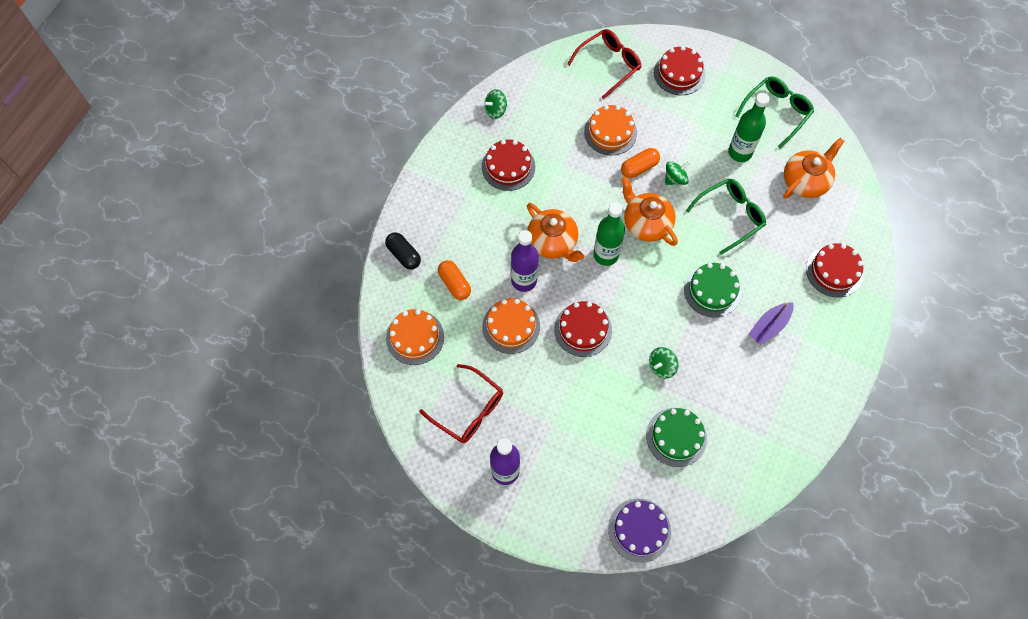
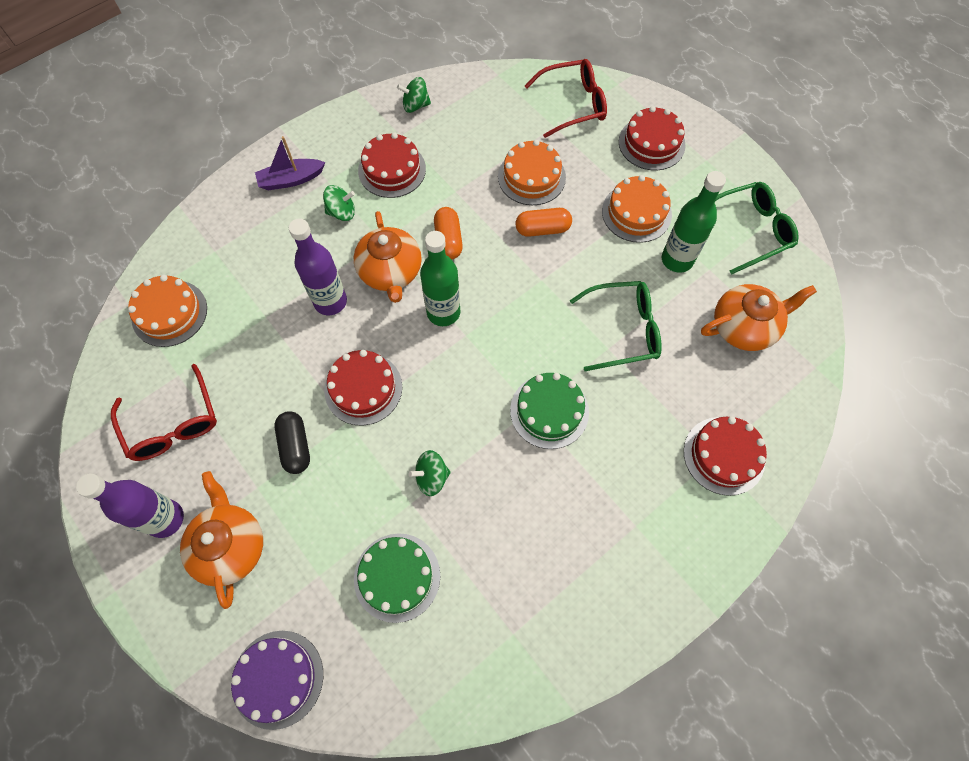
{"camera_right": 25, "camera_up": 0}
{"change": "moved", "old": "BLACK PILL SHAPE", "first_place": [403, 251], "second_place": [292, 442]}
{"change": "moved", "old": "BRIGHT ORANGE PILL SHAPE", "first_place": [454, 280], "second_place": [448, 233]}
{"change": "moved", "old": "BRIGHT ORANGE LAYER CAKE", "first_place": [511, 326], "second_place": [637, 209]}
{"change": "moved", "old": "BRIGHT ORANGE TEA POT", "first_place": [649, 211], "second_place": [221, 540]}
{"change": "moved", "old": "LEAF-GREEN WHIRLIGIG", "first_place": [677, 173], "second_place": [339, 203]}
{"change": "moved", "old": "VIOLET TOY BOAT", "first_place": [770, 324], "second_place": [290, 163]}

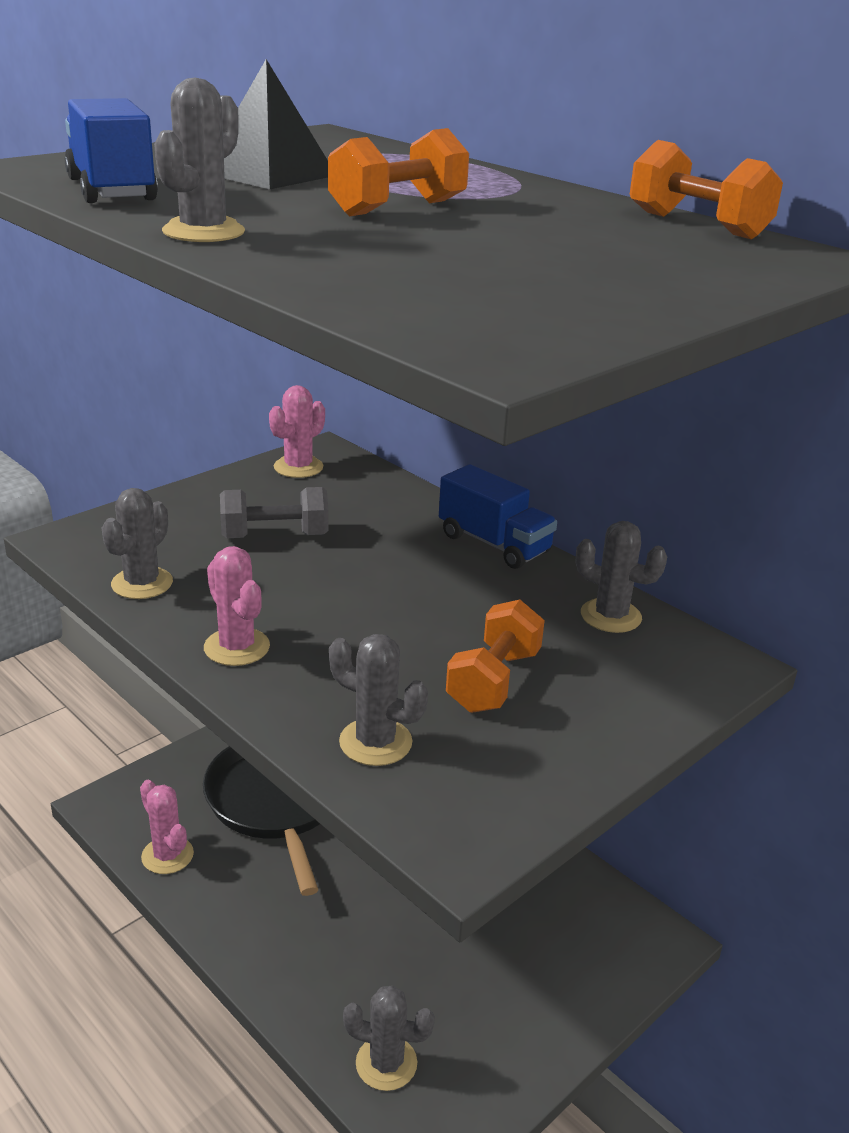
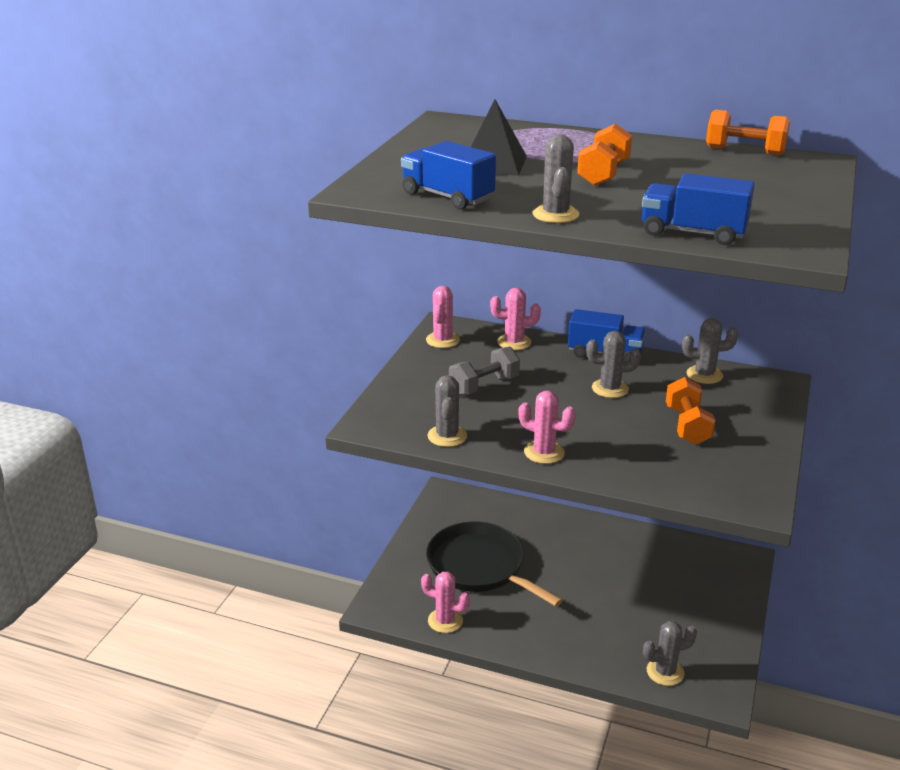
{"camera_right": -25, "camera_up": 0}
{"change": "moved", "old": "GRAY CACTUS", "first_place": [378, 700], "second_place": [613, 364]}
{"change": "added", "new": "ROSE-PINK CACTUS", "second_place": [515, 319]}
{"change": "added", "new": "ROYAL BLUE TRUCK", "second_place": [698, 209]}

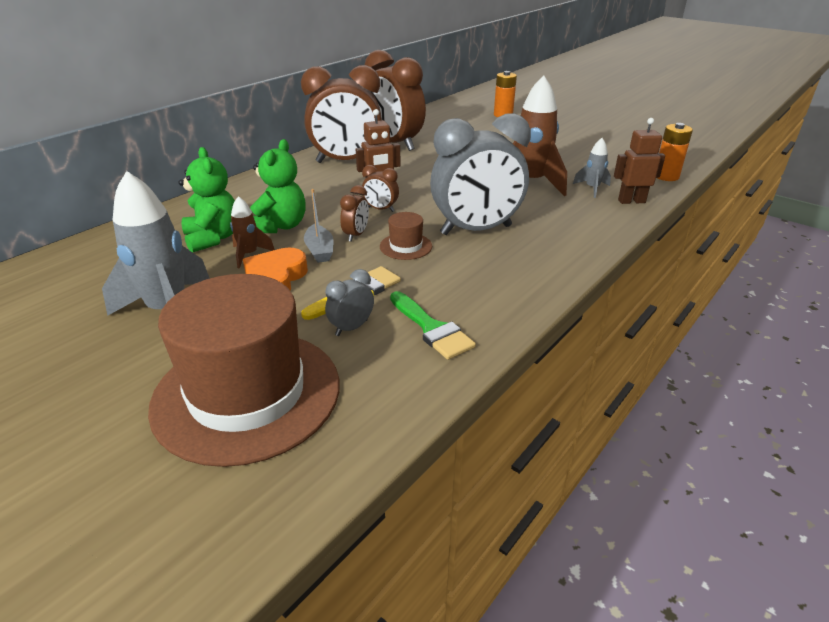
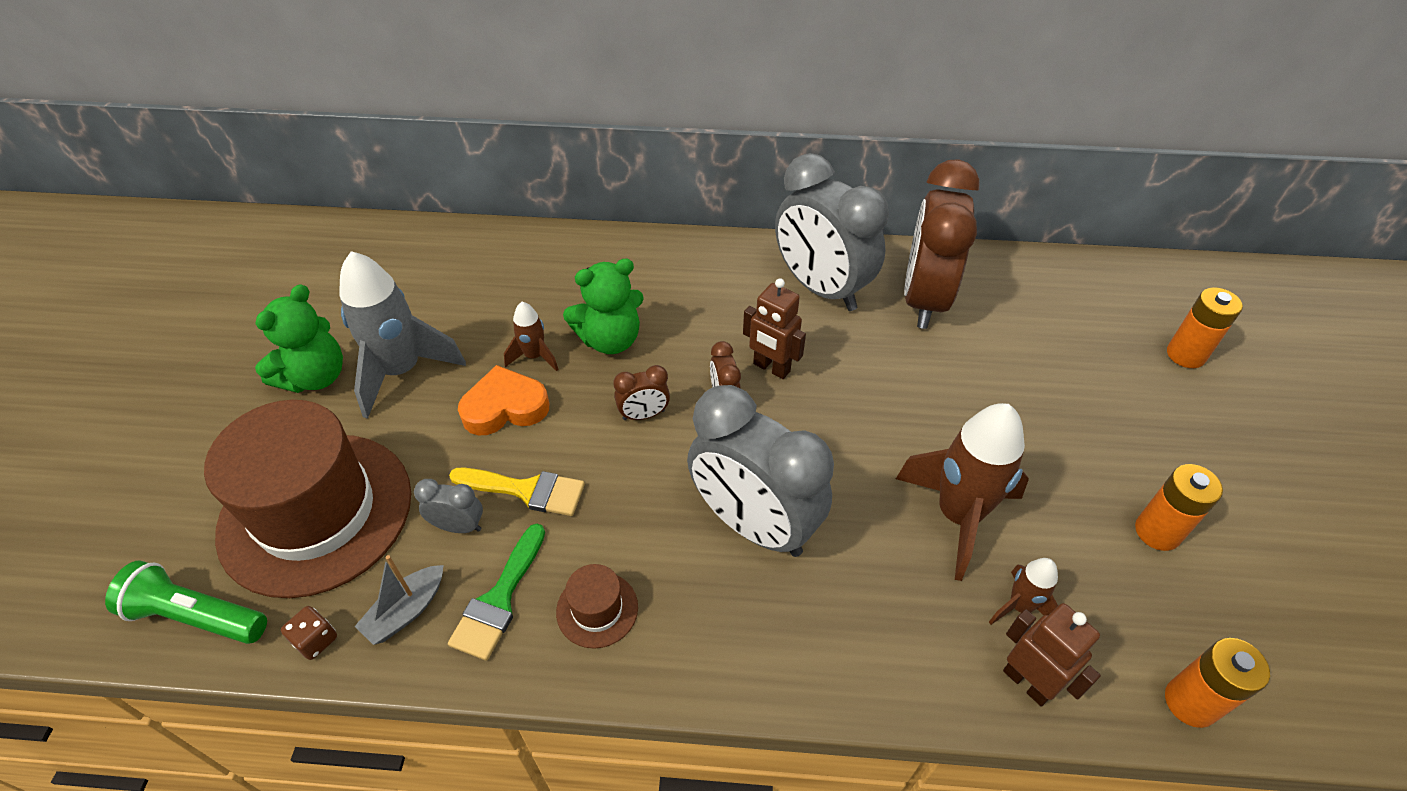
{"camera_right": 55, "camera_up": 15}
{"change": "moved", "old": "LEAF-GREEN TEDDY", "first_place": [207, 199], "second_place": [299, 338]}
{"change": "recoloured", "old": "BROWN ALARM CLOCK", "new": "GRAY ALARM CLOCK", "first_place": [341, 114], "second_place": [832, 232]}
{"change": "moved", "old": "GRAY TOY BOAT", "first_place": [318, 226], "second_place": [399, 600]}
{"change": "moved", "old": "BROWN HAT", "first_place": [406, 236], "second_place": [597, 606]}
{"change": "recoloured", "old": "GRAY ROCKET", "new": "BROWN ROCKET", "first_place": [592, 168], "second_place": [1023, 591]}
{"change": "added", "new": "LEAF-GREEN POCKET TORCH", "second_place": [186, 602]}
{"change": "added", "new": "BROWN DIE", "second_place": [309, 633]}
{"change": "added", "new": "BRIGHT ORANGE POWER CELL", "second_place": [1179, 507]}

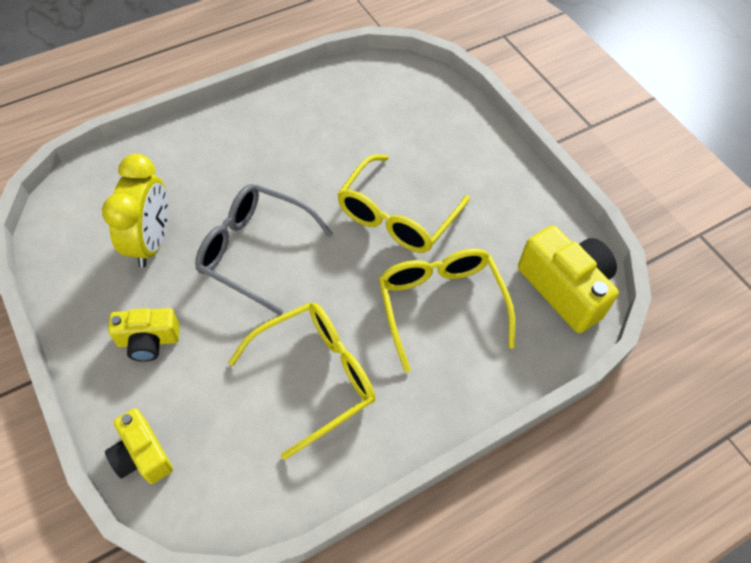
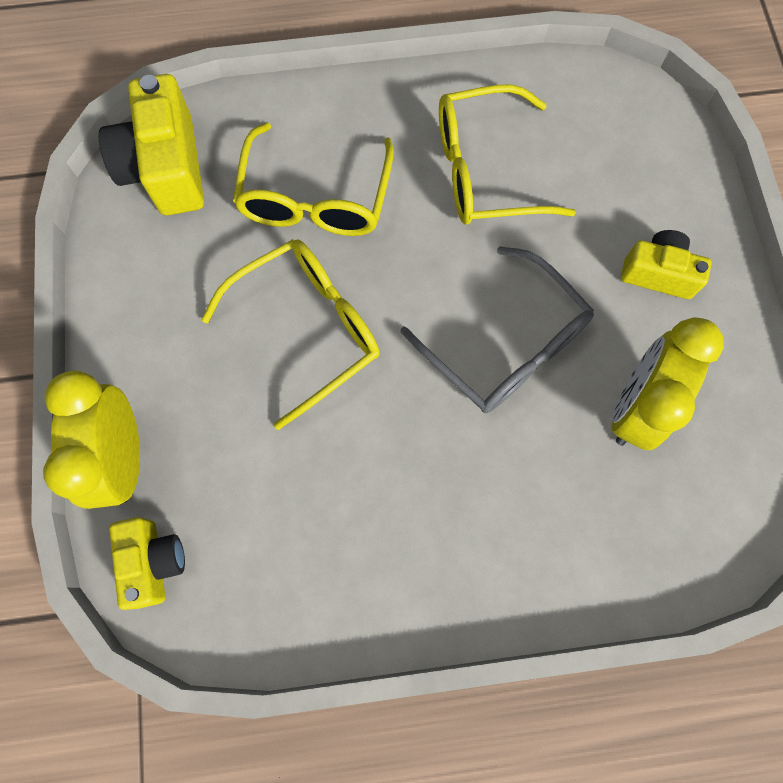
{"camera_right": -155, "camera_up": 15}
{"change": "moved", "old": "GOLDEN CAMERA", "first_place": [139, 446], "second_place": [147, 563]}
{"change": "added", "new": "GOLDEN ALARM CLOCK", "second_place": [91, 440]}

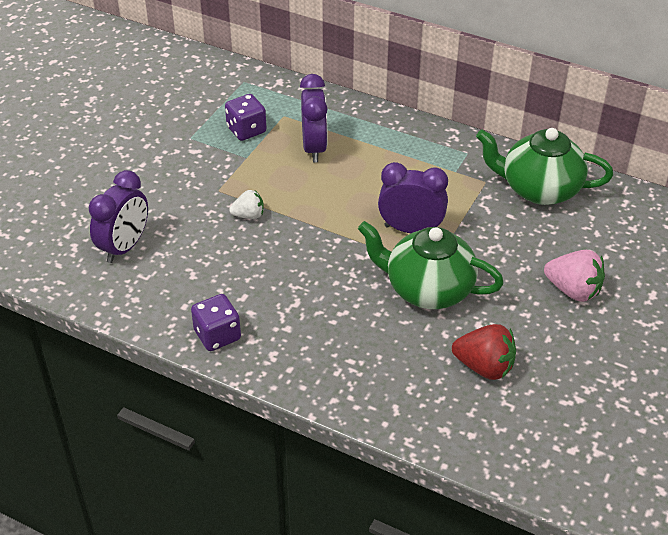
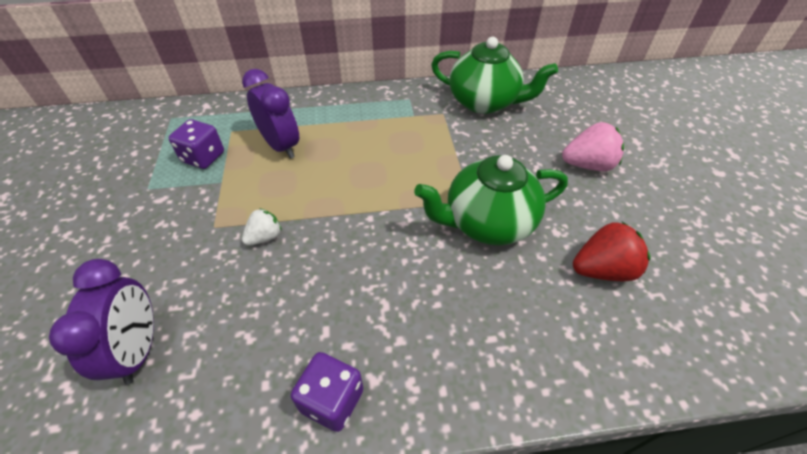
{"camera_right": -35, "camera_up": 5}
{"change": "removed", "old": "VIOLET ALARM CLOCK", "first_place": [413, 197]}
{"change": "turned", "old": "LEAF-GREEN TEA POT", "first_place": [544, 166], "second_place": [494, 75], "degrees": -135}

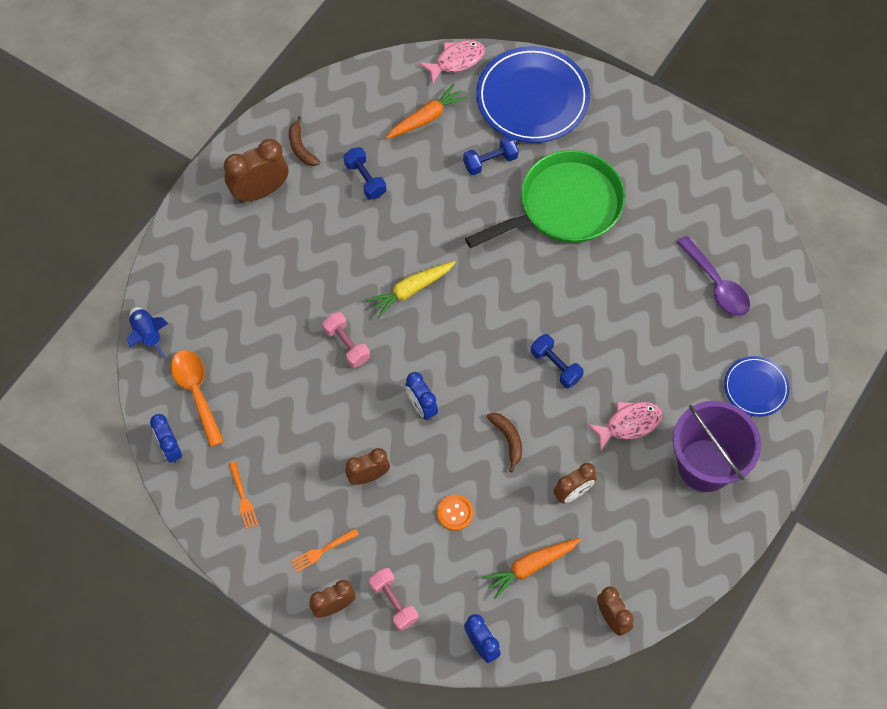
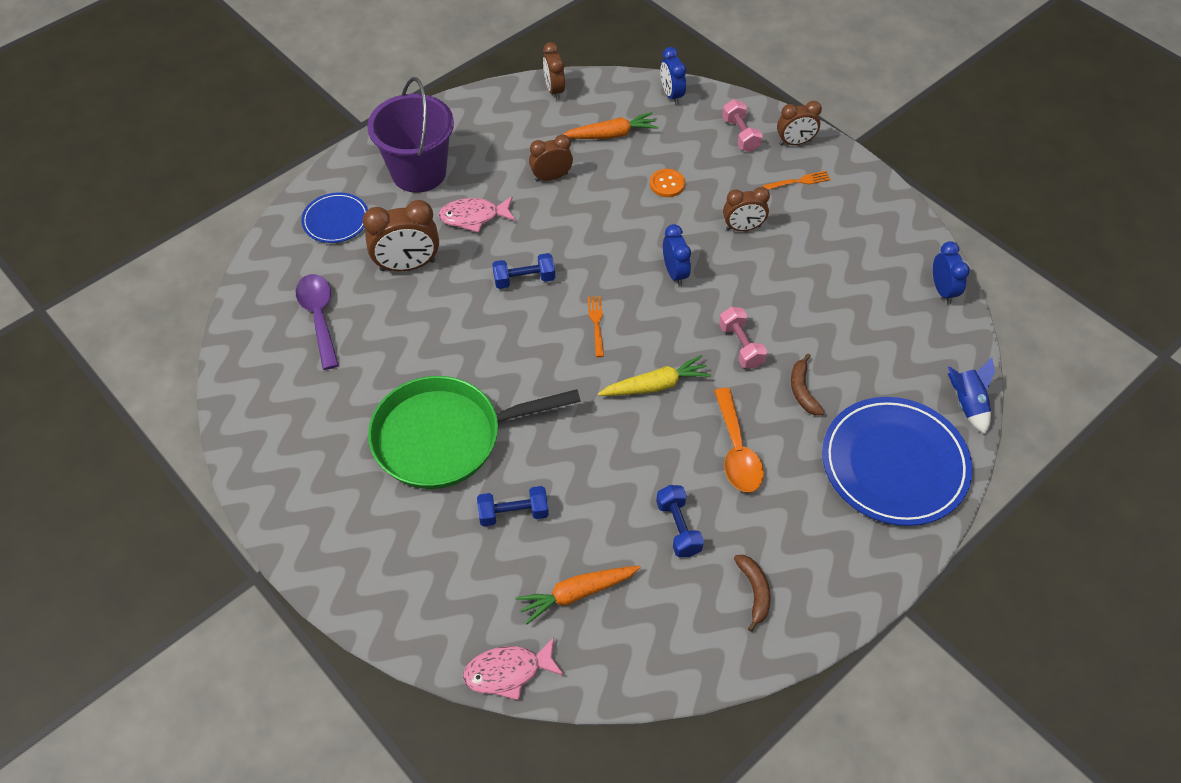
{"camera_right": -165, "camera_up": -10}
{"change": "moved", "old": "BRIGHT ORANGE SPOON", "first_place": [197, 398], "second_place": [739, 440]}
{"change": "moved", "old": "BROWN ALARM CLOCK", "first_place": [256, 171], "second_place": [401, 235]}
{"change": "moved", "old": "BRIGHT ORANGE DINNER FORK", "first_place": [243, 495], "second_place": [595, 326]}
{"change": "moved", "old": "ROYAL BLUE DINNER PLATE", "first_place": [533, 94], "second_place": [897, 461]}
{"change": "moved", "old": "BROWN BANANA FRUIT", "first_place": [504, 442], "second_place": [808, 384]}
{"change": "turned", "old": "ROYAL BLUE DUMBBELL", "first_place": [557, 361], "second_place": [523, 271], "degrees": -75}

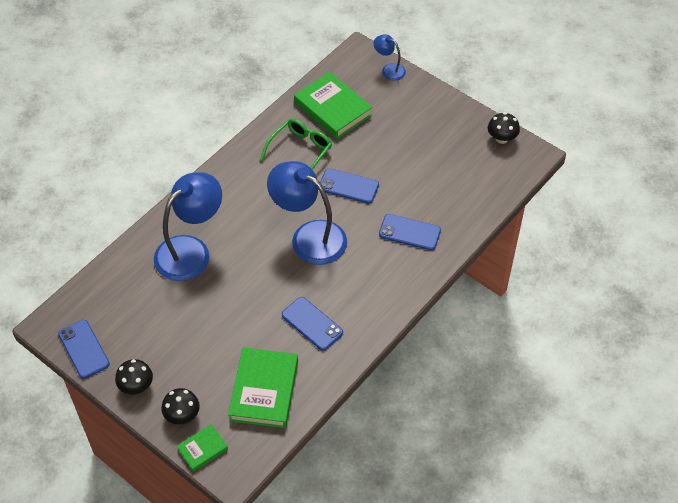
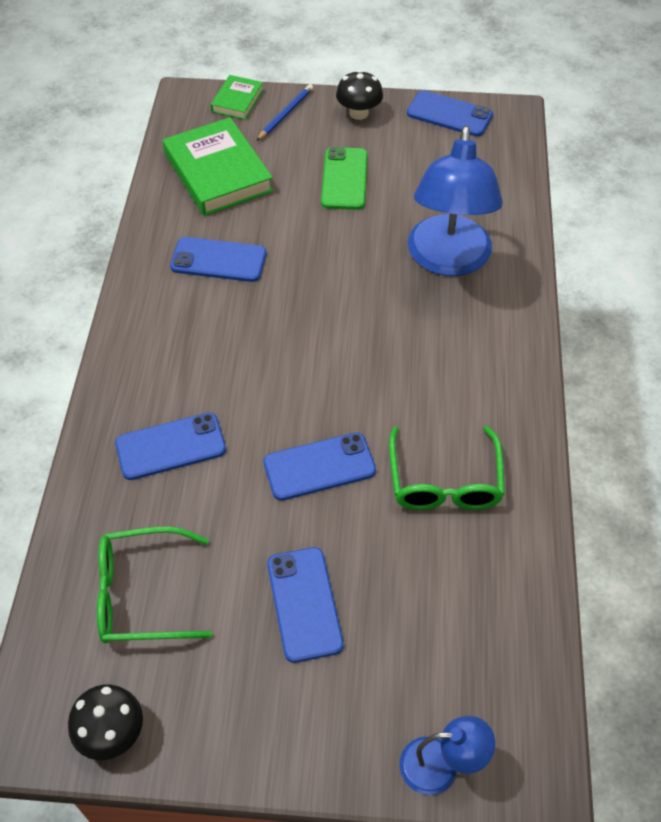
{"camera_right": 145, "camera_up": 0}
{"change": "replaced", "old": "BLACK TOADSTOOL", "new": "ROYAL BLUE LEAD PENCIL", "first_place": [180, 406], "second_place": [285, 112]}
{"change": "removed", "old": "ROYAL BLUE READING LAMP", "first_place": [307, 213]}
{"change": "removed", "old": "LEAF-GREEN HARDBACK", "first_place": [333, 105]}
{"change": "added", "new": "LEAF-GREEN EYEGLASSES", "second_place": [155, 585]}
{"change": "added", "new": "ROYAL BLUE PHONE", "second_place": [305, 605]}
{"change": "added", "new": "LEAF-GREEN PHONE", "second_place": [344, 178]}

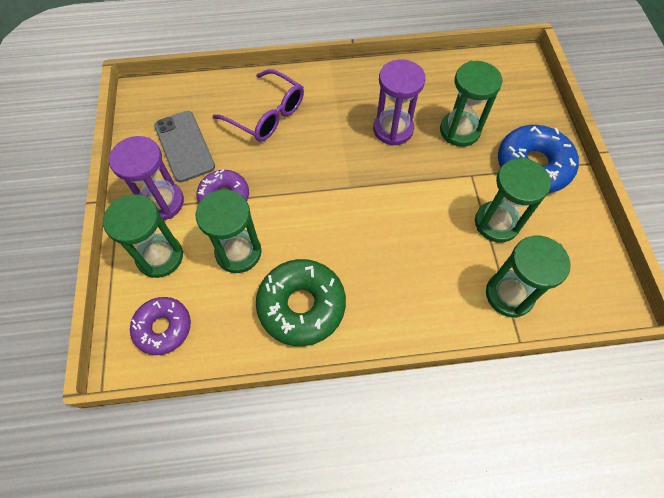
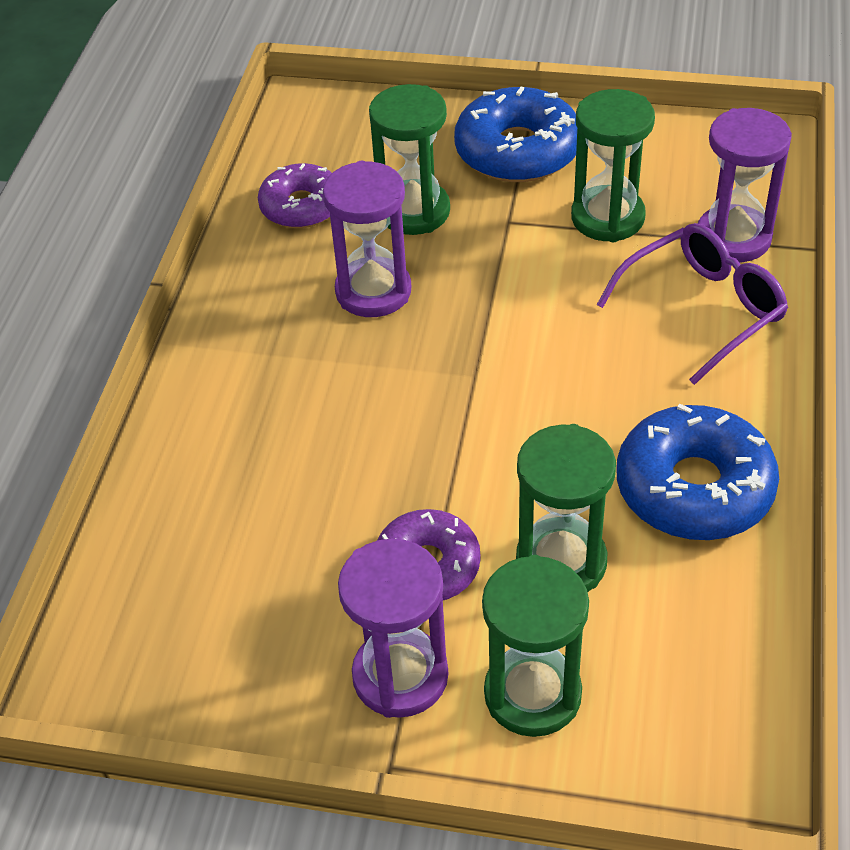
{"camera_right": -70, "camera_up": -15}
{"change": "moved", "old": "VIOLET DOUGHNUT", "first_place": [160, 326], "second_place": [295, 195]}
{"change": "removed", "old": "GRAY PHONE", "first_place": [184, 146]}
{"change": "moved", "old": "VIOLET EYEGLASSES", "first_place": [258, 105], "second_place": [692, 304]}
{"change": "recoloured", "old": "LEAF-GREEN DOUGHNUT", "new": "ROYAL BLUE DOUGHNUT", "first_place": [301, 302], "second_place": [698, 472]}
{"change": "recoloured", "old": "LEAF-GREEN SAND TIMER", "new": "VIOLET SAND TIMER", "first_place": [528, 277], "second_place": [745, 185]}

